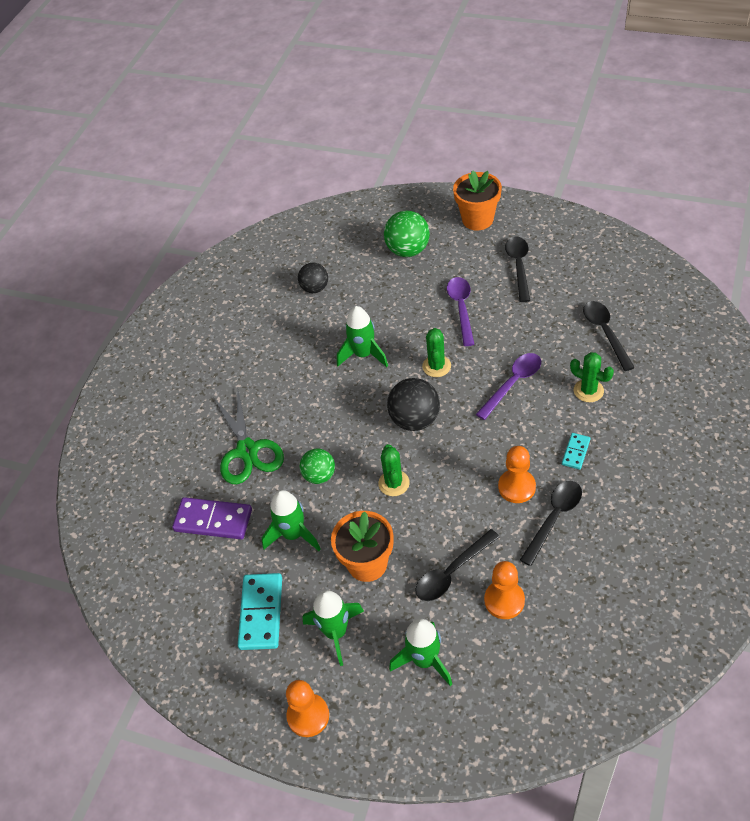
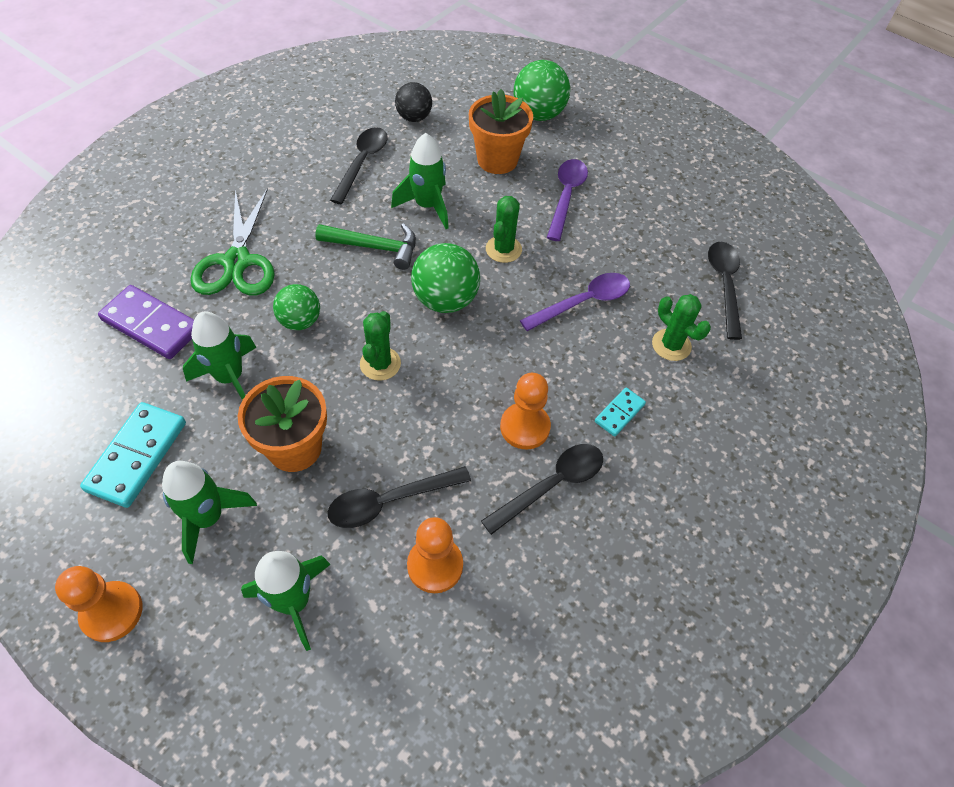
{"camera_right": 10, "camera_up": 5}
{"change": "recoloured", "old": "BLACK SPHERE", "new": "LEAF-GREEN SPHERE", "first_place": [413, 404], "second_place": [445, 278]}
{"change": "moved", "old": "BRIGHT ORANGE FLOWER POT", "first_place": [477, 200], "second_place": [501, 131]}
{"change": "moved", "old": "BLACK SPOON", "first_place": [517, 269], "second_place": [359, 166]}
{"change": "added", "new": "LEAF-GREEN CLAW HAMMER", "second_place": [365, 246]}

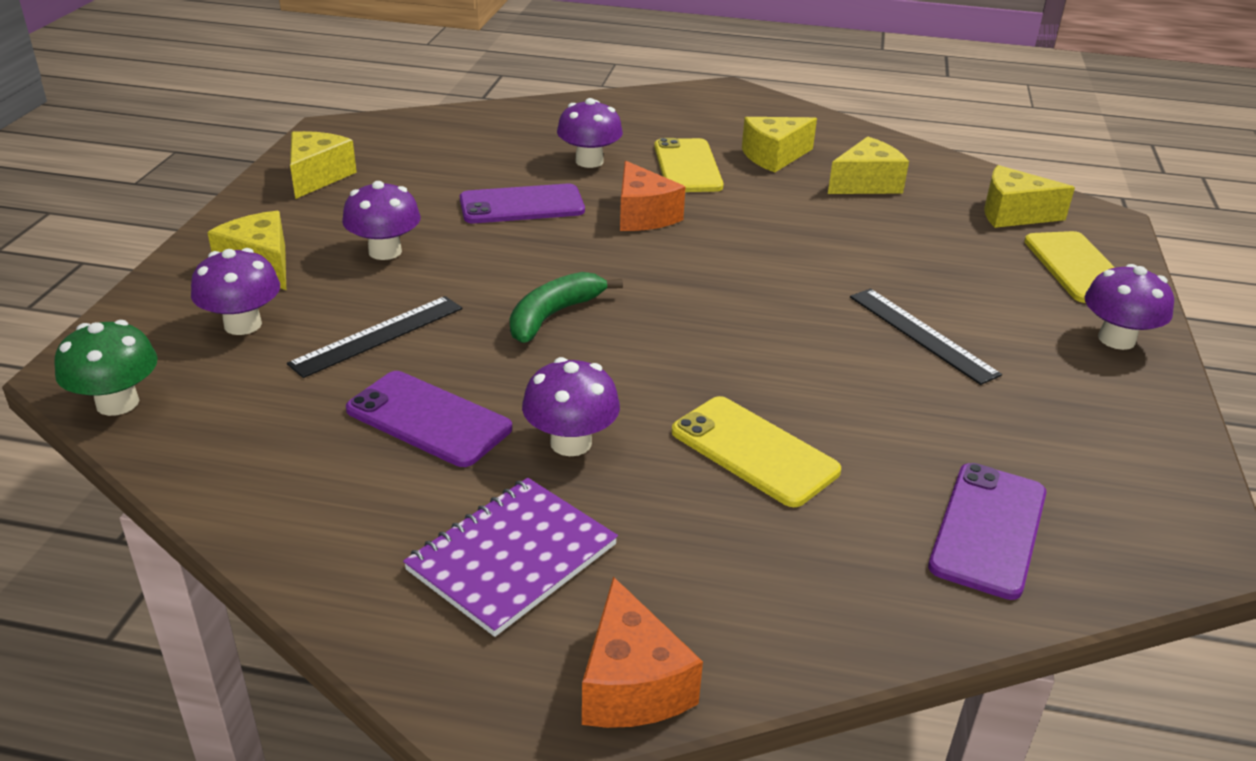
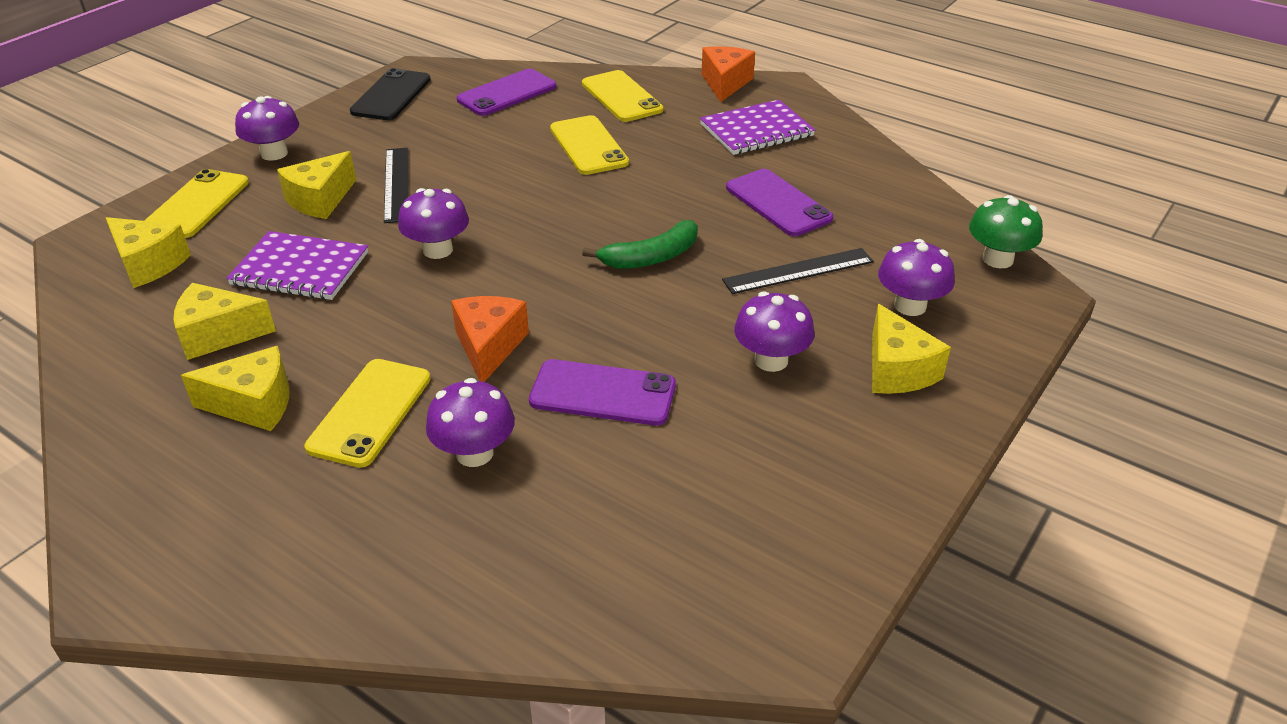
{"camera_right": -155, "camera_up": 5}
{"change": "moved", "old": "GOLDEN CHEESE", "first_place": [323, 165], "second_place": [316, 185]}
{"change": "moved", "old": "VIOLET TOADSTOOL", "first_place": [571, 406], "second_place": [433, 223]}
{"change": "added", "new": "VIOLET NOTEPAD", "second_place": [297, 265]}
{"change": "added", "new": "BLACK PHONE", "second_place": [390, 94]}
{"change": "added", "new": "GOLDEN PHONE", "second_place": [622, 96]}

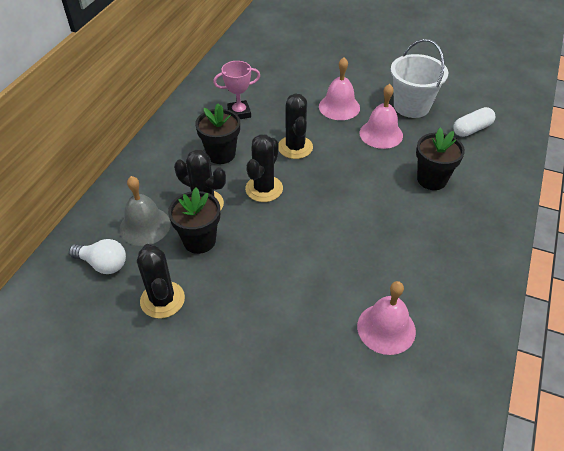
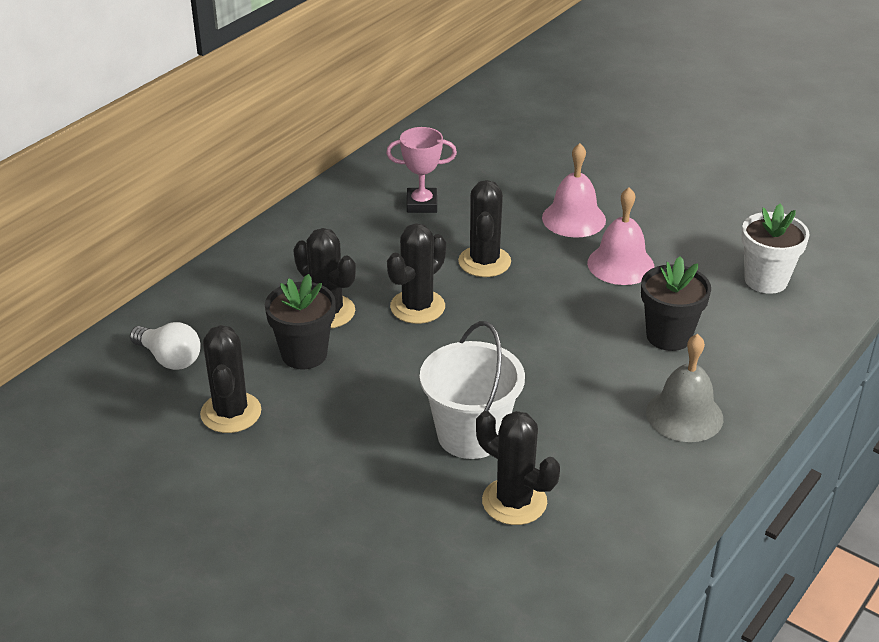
{"camera_right": 15, "camera_up": -10}
{"change": "moved", "old": "GRAY SCHOOL BELL", "first_place": [145, 211], "second_place": [684, 388]}
{"change": "removed", "old": "BLACK FLOWER POT", "first_place": [217, 134]}
{"change": "replaced", "old": "ROSE-PINK SCHOOL BELL", "new": "BLACK CACTUS", "first_place": [386, 318], "second_place": [518, 468]}
{"change": "moved", "old": "SNOW-WHITE BUCKET", "first_place": [419, 78], "second_place": [472, 390]}
{"change": "replaced", "old": "SNOW-WHITE PILL SHAPE", "new": "SNOW-WHITE FLOWER POT", "first_place": [474, 122], "second_place": [775, 249]}

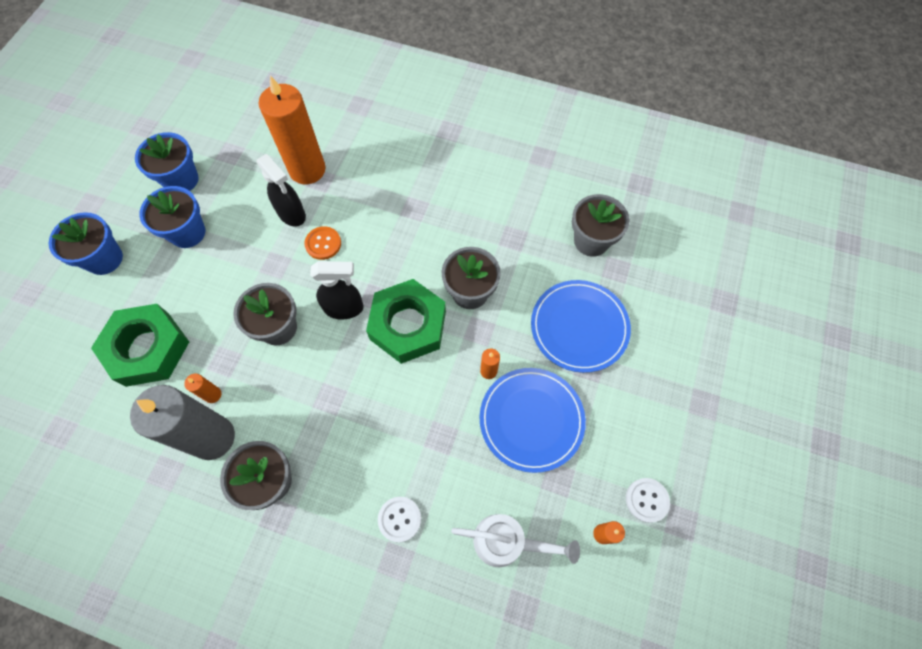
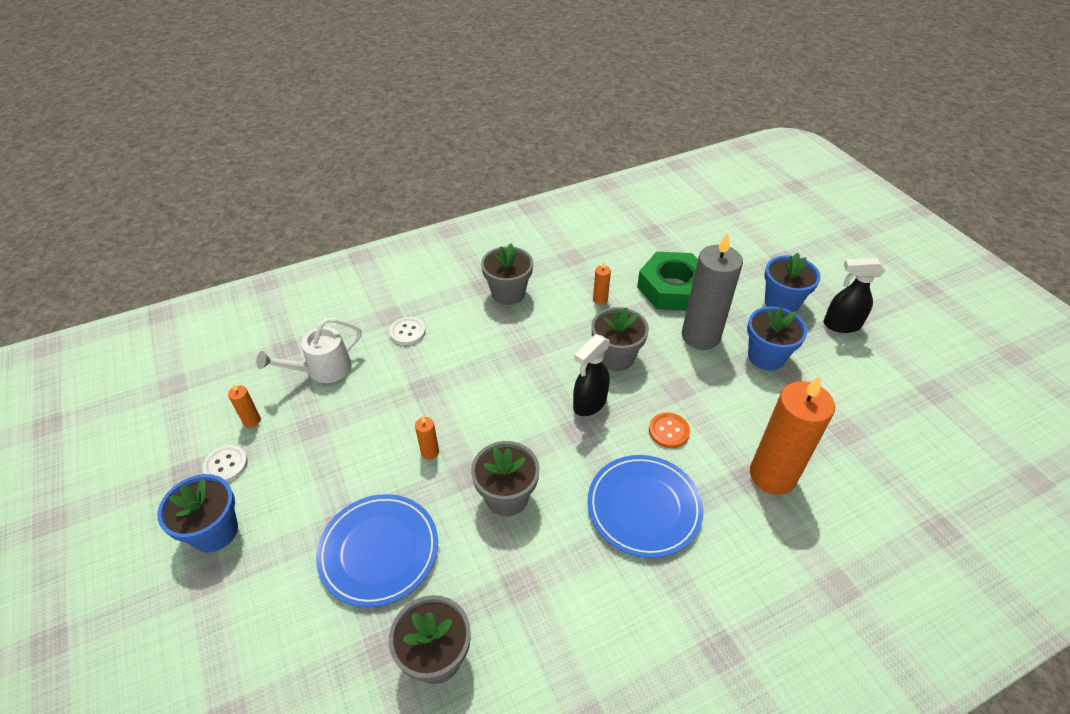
{"camera_right": 135, "camera_up": -20}
{"change": "moved", "old": "GRAY CANDLE", "first_place": [182, 422], "second_place": [712, 291]}
{"change": "moved", "old": "ROYAL BLUE FLOWER POT", "first_place": [166, 161], "second_place": [197, 513]}
{"change": "moved", "old": "BLACK SPRAY CLEANER", "first_place": [281, 190], "second_place": [854, 295]}
{"change": "removed", "old": "LEAF-GREEN HEX NUT", "first_place": [406, 321]}
{"change": "moved", "old": "ROYAL BLUE DINNER PLATE", "first_place": [533, 420], "second_place": [645, 506]}

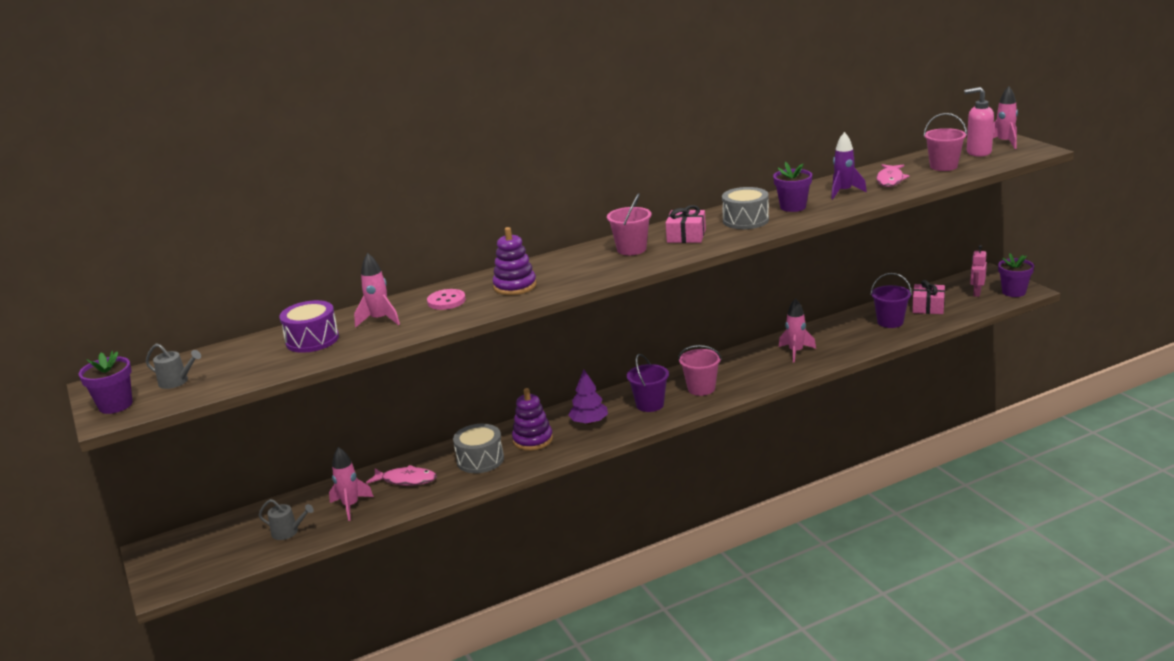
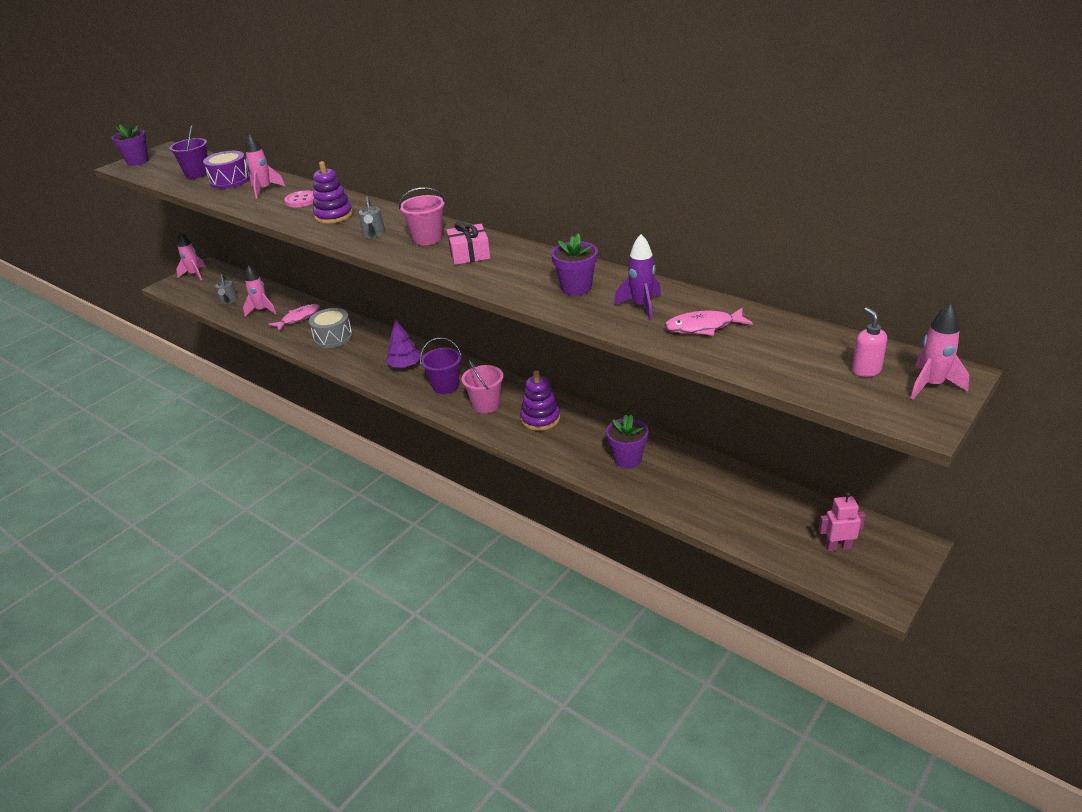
{"camera_right": 65, "camera_up": 10}
{"change": "moved", "old": "GRAY WATERING POT", "first_place": [173, 366], "second_place": [372, 217]}
{"change": "turned", "old": "ROSE-PINK FISH", "first_place": [401, 475], "second_place": [295, 317], "degrees": -120}
{"change": "moved", "old": "VIOLET STACKING RINGS", "first_place": [532, 419], "second_place": [540, 400]}
{"change": "removed", "old": "GRAY DRUM", "first_place": [745, 208]}
{"change": "moved", "old": "ROSE-PINK ROCKET", "first_place": [797, 330], "second_place": [191, 256]}
{"change": "moved", "old": "VIOLET BUCKET", "first_place": [891, 300], "second_place": [188, 152]}
{"change": "removed", "old": "ROSE-PINK GIFT", "first_place": [928, 297]}
{"change": "removed", "old": "ROSE-PINK BUCKET", "first_place": [945, 142]}
{"change": "resized", "old": "ROSE-PINK SOAP PUMP", "first_place": [979, 122], "second_place": [869, 342], "factor": 0.64}
{"change": "moved", "old": "VIOLET FLOWER POT", "first_place": [1016, 275], "second_place": [627, 441]}

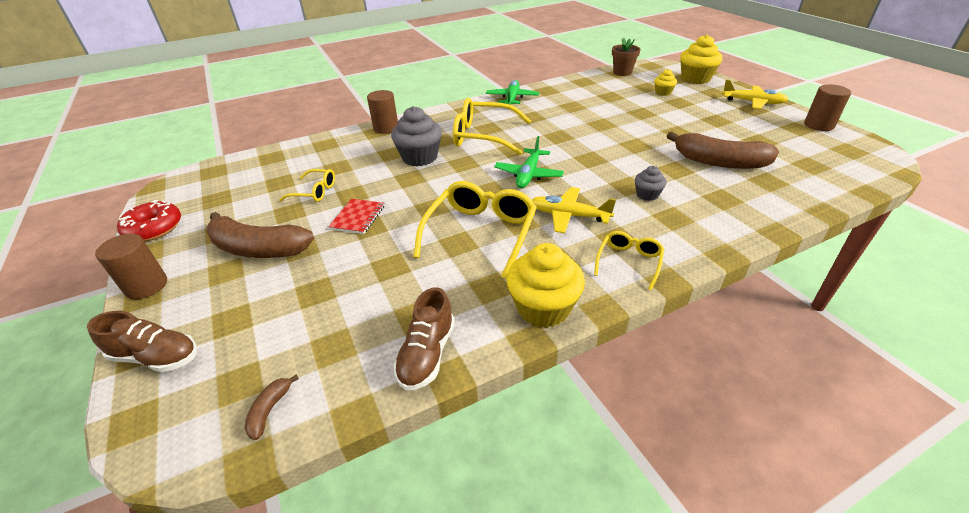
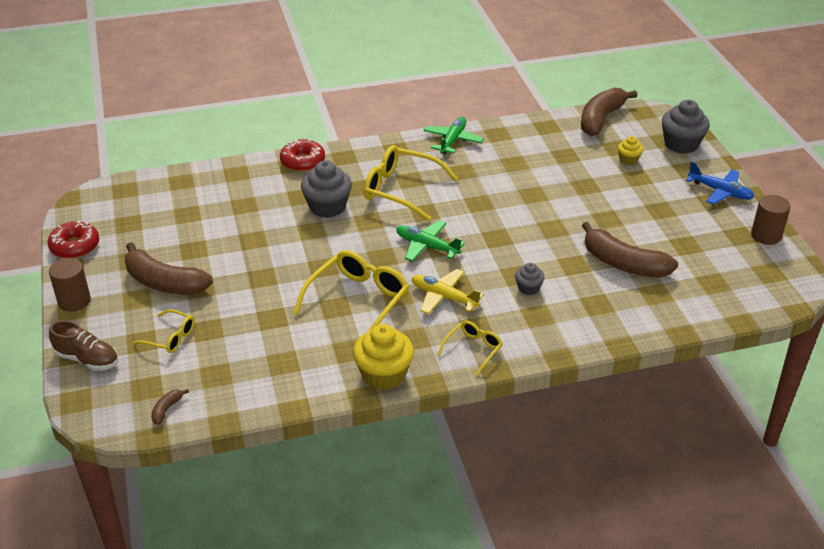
{"camera_right": 10, "camera_up": 0}
{"change": "moved", "old": "GOLDEN EYEGLASSES", "first_place": [307, 185], "second_place": [164, 331]}
{"change": "removed", "old": "CRIMSON NOTEPAD", "first_place": [356, 216]}
{"change": "replaced", "old": "BROWN CYLINDER SHAPE", "new": "CRIMSON DOUGHNUT", "first_place": [382, 112], "second_place": [302, 155]}
{"change": "removed", "old": "BROWN SHOE", "first_place": [424, 338]}
{"change": "turned", "old": "LEAF-GREEN TOY PLANE", "first_place": [529, 162], "second_place": [430, 241], "degrees": 90}
{"change": "replaced", "old": "BROWN FLOWER POT", "new": "BROWN BANANA FRUIT", "first_place": [626, 56], "second_place": [609, 112]}
{"change": "recoloured", "old": "GOLDEN MUFFIN", "new": "GRAY MUFFIN", "first_place": [701, 59], "second_place": [685, 127]}
{"change": "recoloured", "old": "GOLDEN TOY PLANE", "new": "ROYAL BLUE TOY PLANE", "first_place": [755, 94], "second_place": [720, 183]}

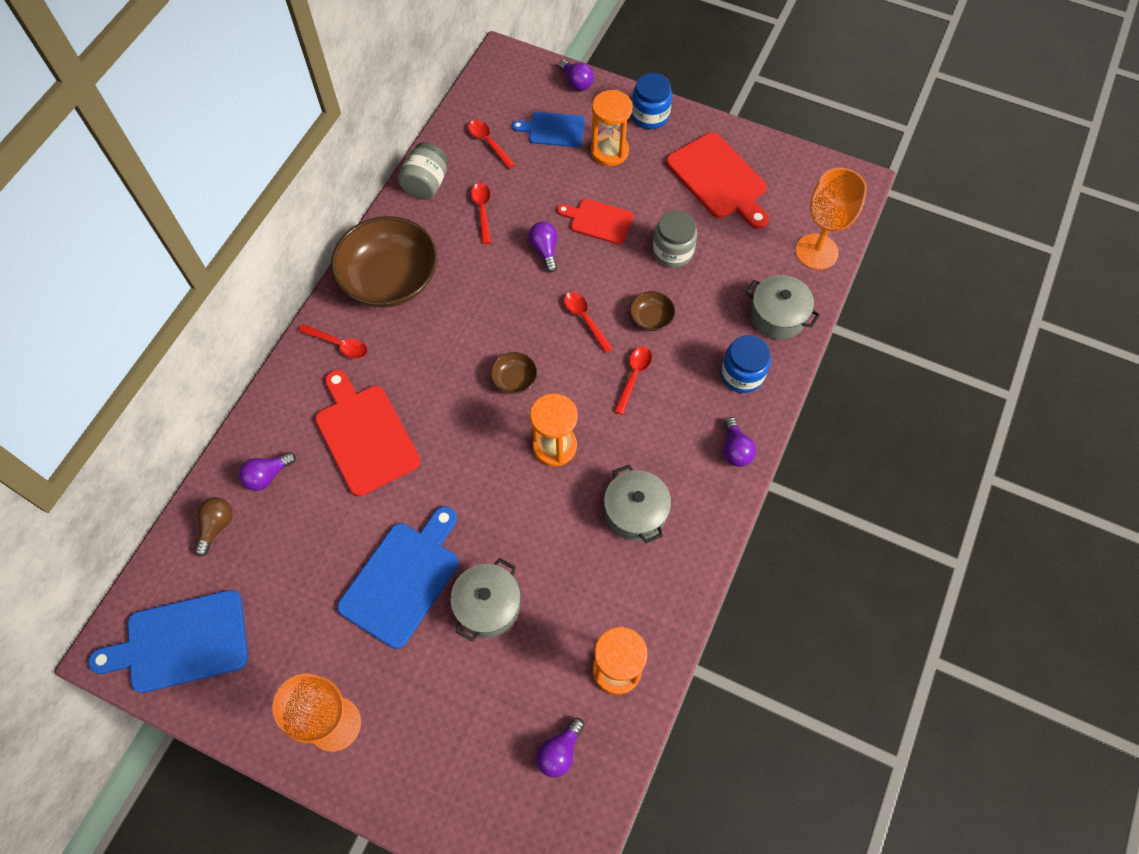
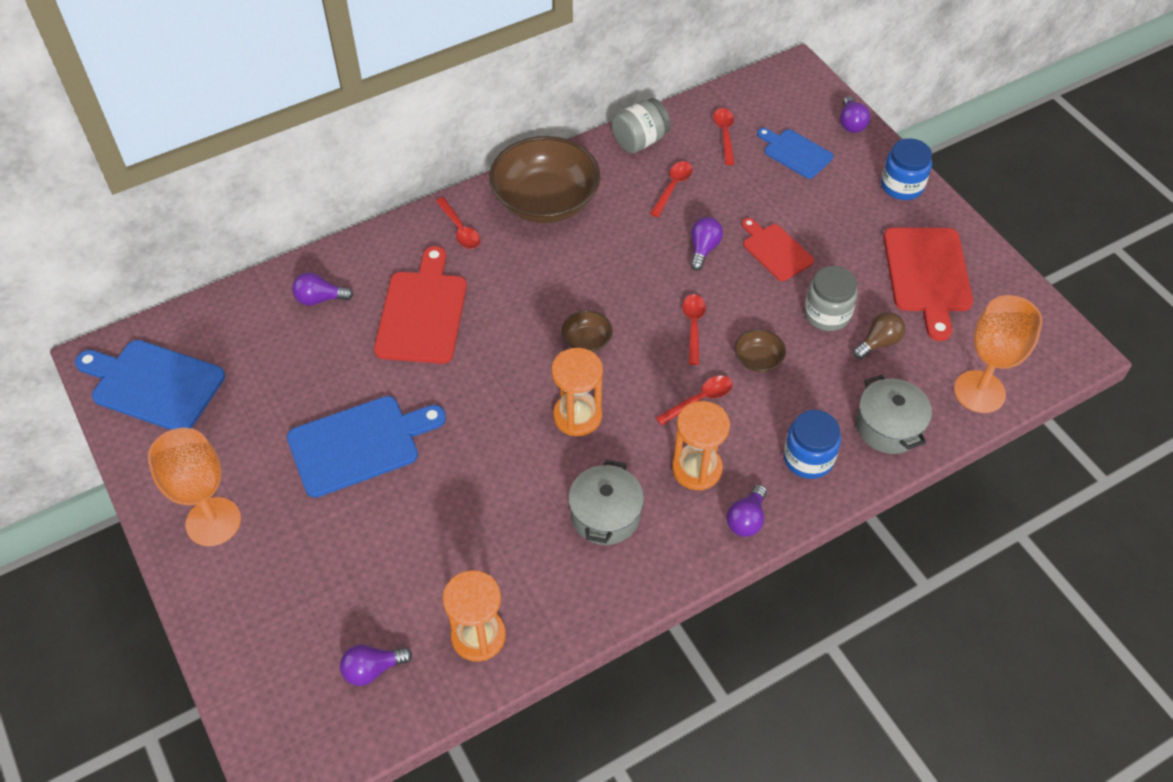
{"camera_right": 35, "camera_up": -10}
{"change": "moved", "old": "BROWN LIGHTBULB", "first_place": [213, 527], "second_place": [879, 335]}
{"change": "removed", "old": "GRAY POT", "first_place": [485, 599]}
{"change": "moved", "old": "BRIGHT ORANGE SAND TIMER", "first_place": [612, 128], "second_place": [701, 446]}

